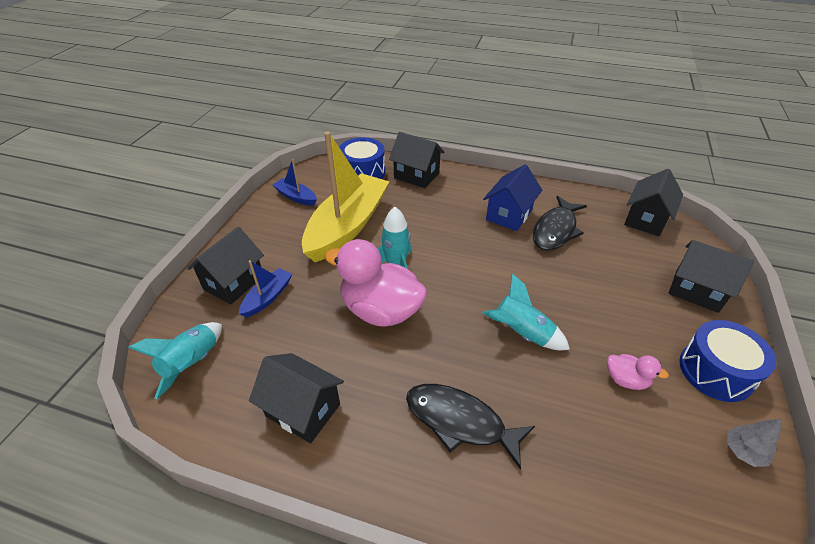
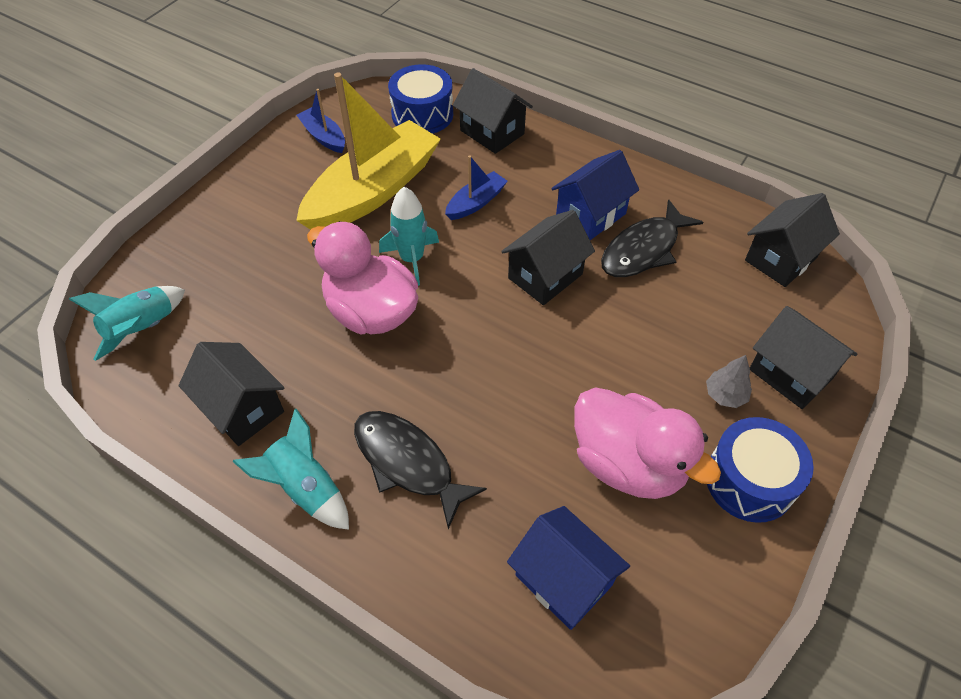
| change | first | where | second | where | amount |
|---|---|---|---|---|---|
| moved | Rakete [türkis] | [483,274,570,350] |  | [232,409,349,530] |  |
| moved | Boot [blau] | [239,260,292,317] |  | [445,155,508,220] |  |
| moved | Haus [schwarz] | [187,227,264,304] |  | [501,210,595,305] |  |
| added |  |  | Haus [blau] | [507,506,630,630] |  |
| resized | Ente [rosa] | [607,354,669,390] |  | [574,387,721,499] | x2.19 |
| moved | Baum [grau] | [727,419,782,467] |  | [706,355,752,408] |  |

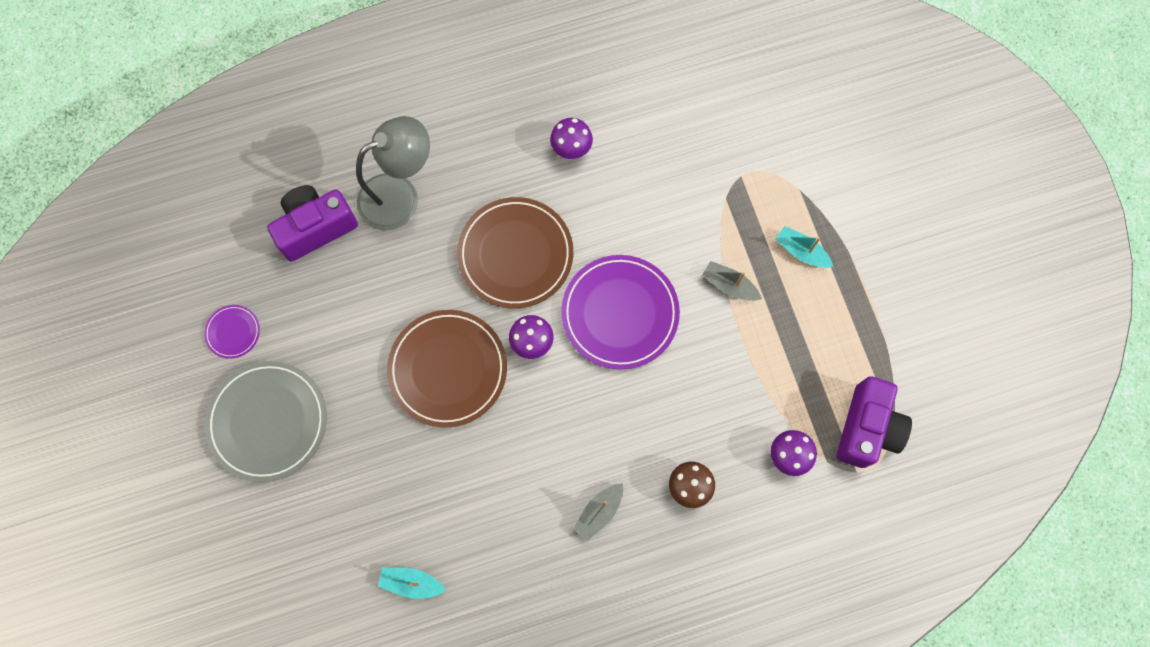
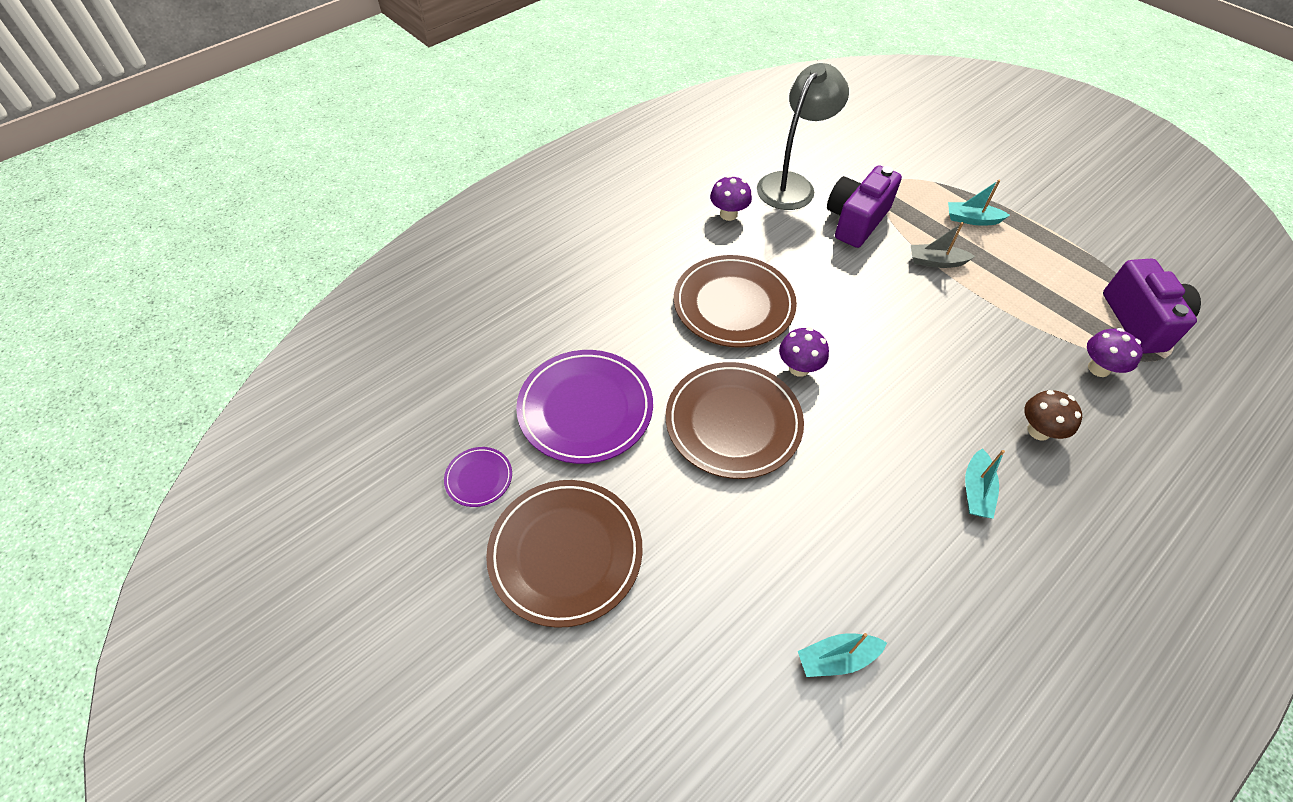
| change | first | where | second | where | amount |
|---|---|---|---|---|---|
| recoloured | Teller [grau] | [205,361,327,482] | Teller [braun] | [486,480,643,628] |  |
| moved | Teller [lila] | [561,255,680,369] |  | [516,350,653,464] |  |
| moved | Lampe [grau] | [356,116,430,231] |  | [757,63,849,210] |  |
| moved | Kamera [lila] | [267,185,358,261] |  | [827,165,902,248] |  |
| recoloured | Boot [grau] | [573,483,623,541] | Boot [türkis] | [965,448,1005,519] |  |

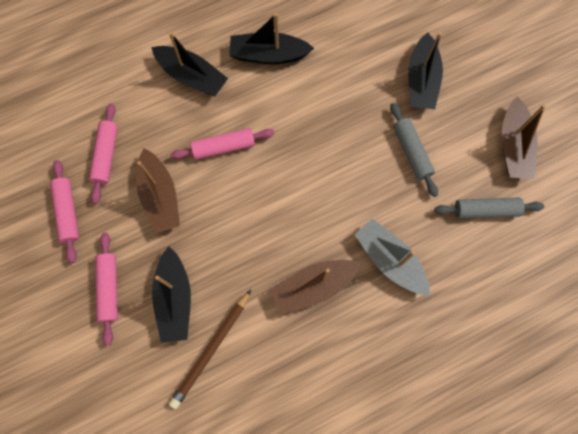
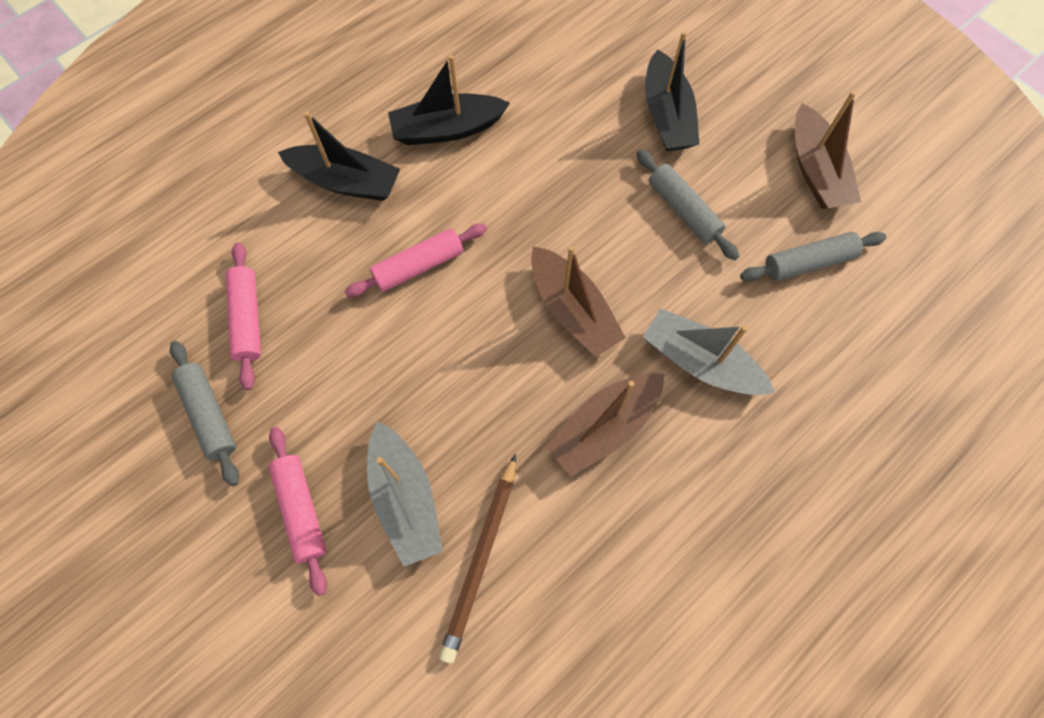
| change | first | where | second | where | amount |
|---|---|---|---|---|---|
| recoloured | Nudelholz [rosa] | [50,160,79,263] | Nudelholz [grau] | [170,341,239,486] |  |
| recoloured | Boot [schwarz] | [152,246,191,343] | Boot [grau] | [367,422,443,567] |  |
| moved | Boot [braun] | [136,148,180,234] |  | [531,246,626,357] |  |

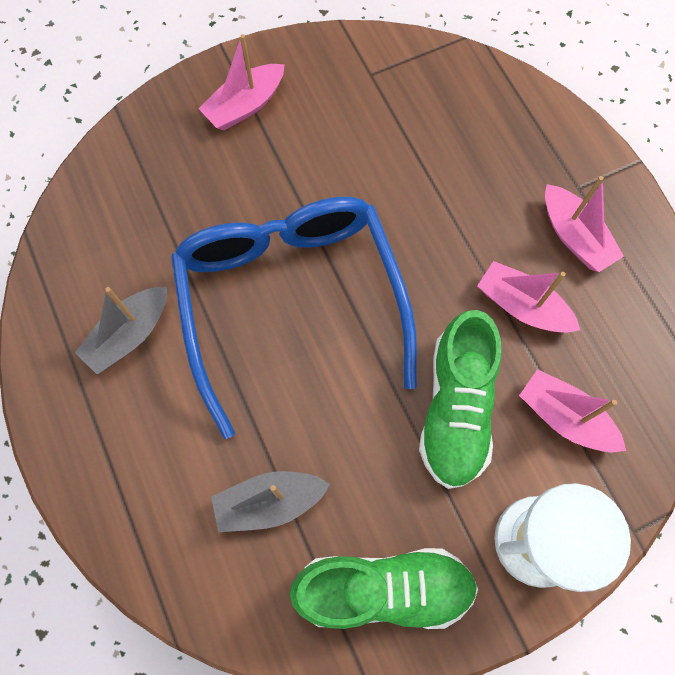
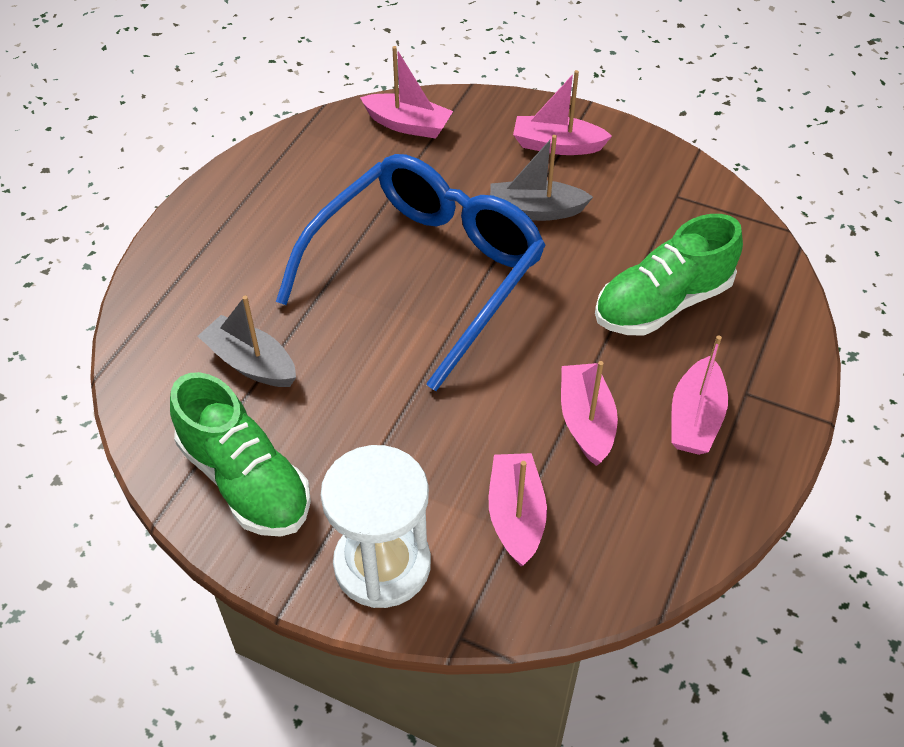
| change | first | where | second | where | amount |
|---|---|---|---|---|---|
| added |  |  | Boot [rosa] | [360,46,453,139] |  |
| moved | Boot [grau] | [75,287,167,375] |  | [490,135,593,221] |  |
| moved | Schuh [grün] | [419,310,501,489] |  | [595,214,743,336] |  |

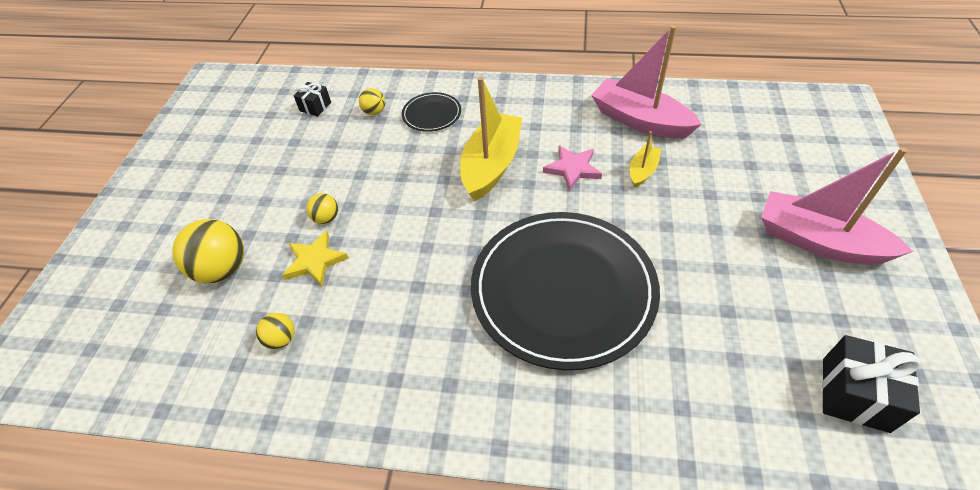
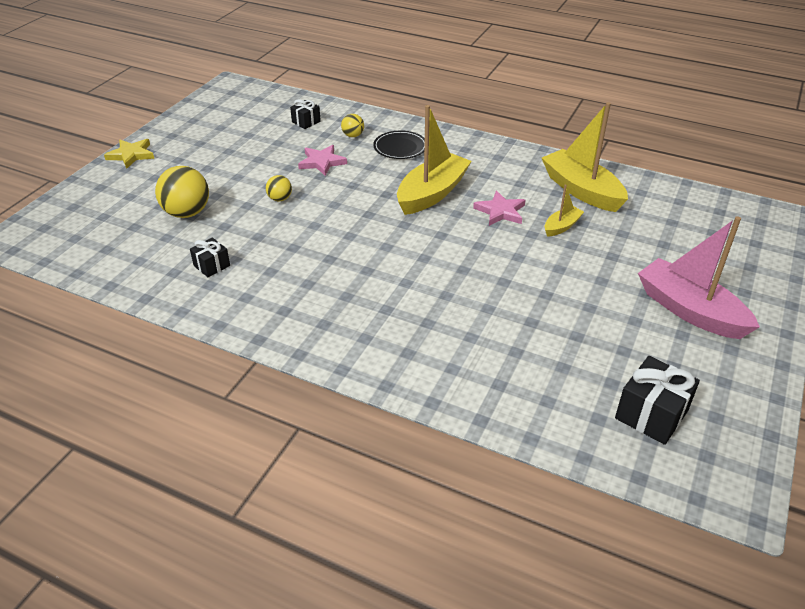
| change | first | where | second | where | amount |
|---|---|---|---|---|---|
| moved | Stern [gelb] | [282,231,349,286] |  | [104,139,154,169] |  |
| replaced | Ball [gelb] | [256,313,295,349] | Geschenk [schwarz] | [190,238,230,277] |  |
| added |  |  | Stern [rosa] | [298,145,347,176] |  |
| recoloured | Boot [rosa] | [591,25,702,139] | Boot [gelb] | [542,102,628,212] |  |
| removed | Teller [schwarz] | [471,212,660,370] |  |  |  |

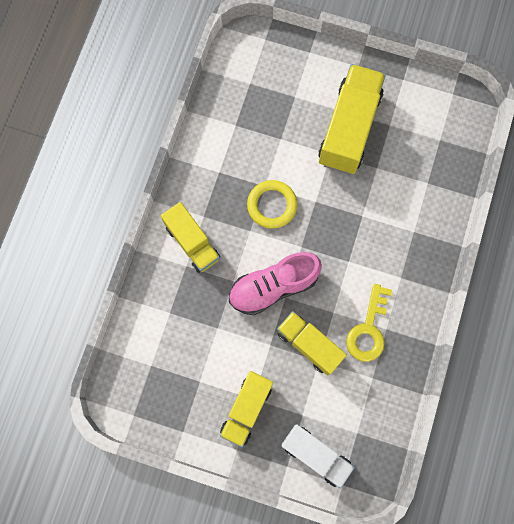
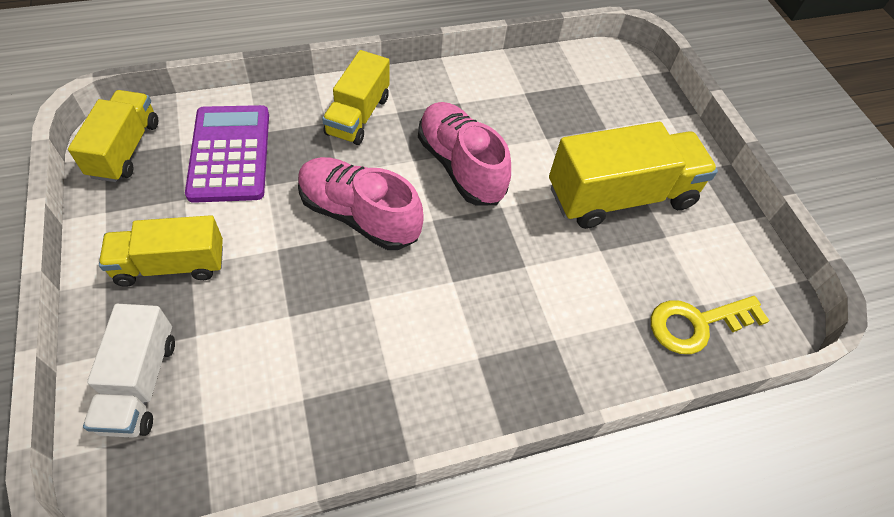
| change | first | where | second | where | amount |
|---|---|---|---|---|---|
| moved | Lastwagen [gelb] | [277,311,347,376] |  | [68,90,158,182] |  |
| added |  |  | Taschenrechner [lila] | [185,105,269,203] |  |
| replaced | Ring [gelb] | [247,180,298,229] | Schuh [rosa] | [418,102,511,205] |  |
| moved | Schlüssel [gelb] | [346,284,392,362] |  | [651,296,769,354] |  |

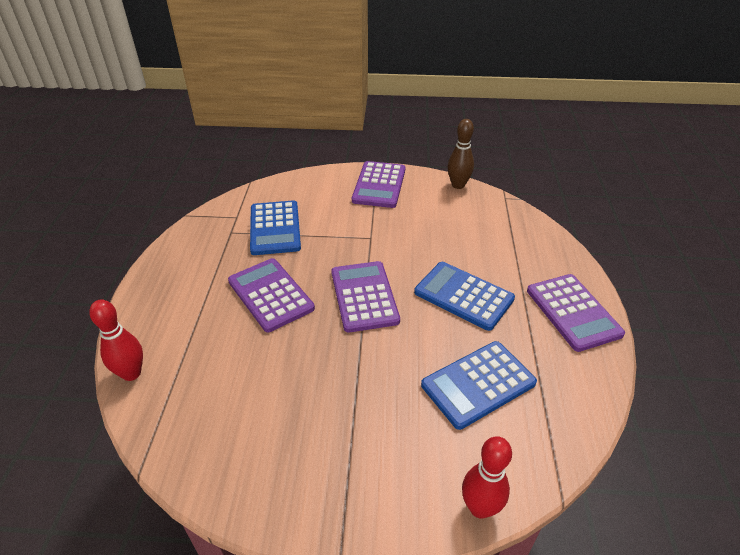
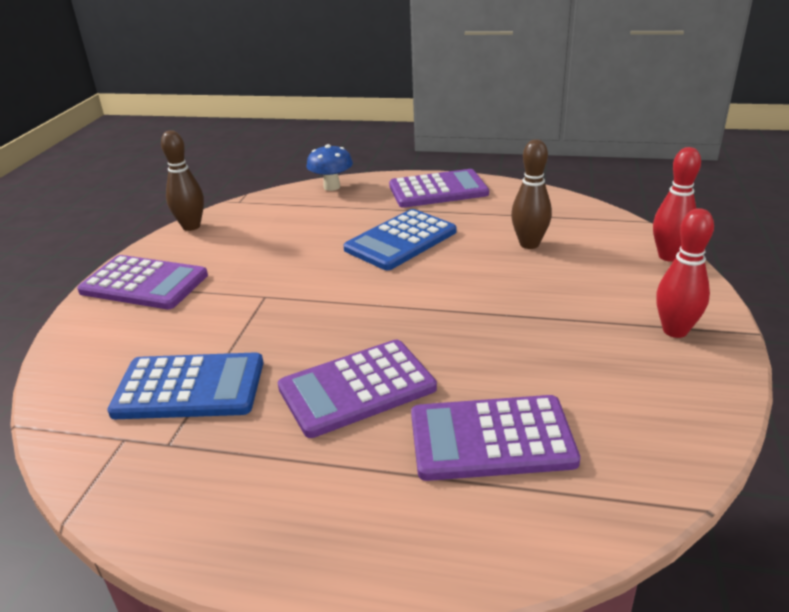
| change | first | where | second | where | amount |
|---|---|---|---|---|---|
| added |  |  | Pilz [blau] | [307,144,353,191] |  |
| moved | Taschenrechner [lila] | [331,261,400,333] |  | [411,395,580,481] |  |
| replaced | Taschenrechner [blau] | [421,341,537,430] | Bowlingkegel [braun] | [511,139,552,249] |  |
| moved | Bowlingkegel [rot] | [89,299,143,381] |  | [656,208,714,338] |  |

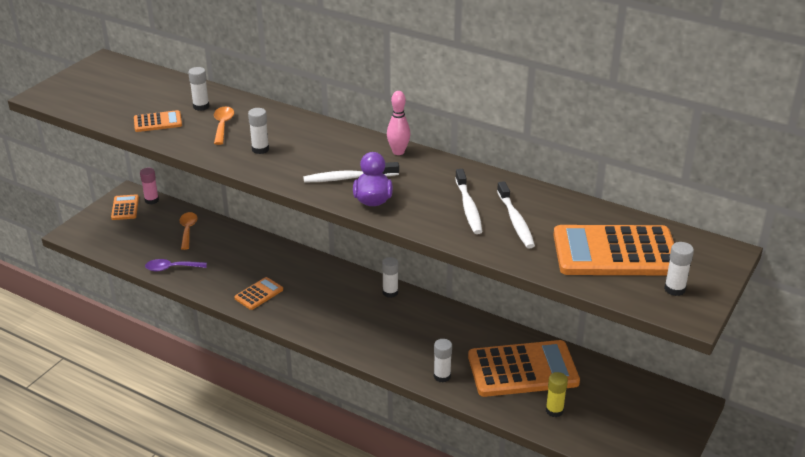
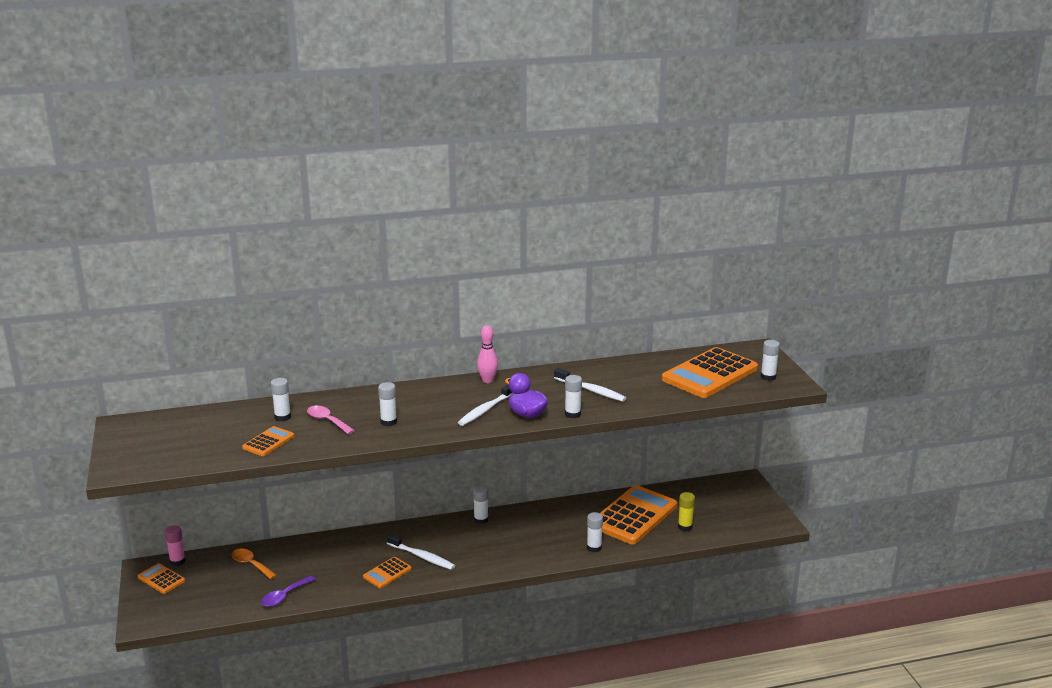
| change | first | where | second | where | amount |
|---|---|---|---|---|---|
| recoloured | Löffel [orange] | [214,106,234,145] | Löffel [rosa] | [307,405,355,434] |  |
| turned | Taschenrechner [orange] | [234,277,283,310] |  | [363,557,412,588] | 135 degrees counterclockwise |
| moved | Zahnbürste [weiß] | [497,181,535,248] |  | [387,534,455,570] |  |
| added |  |  | Klebestift [weiß] | [565,375,582,418] |  |

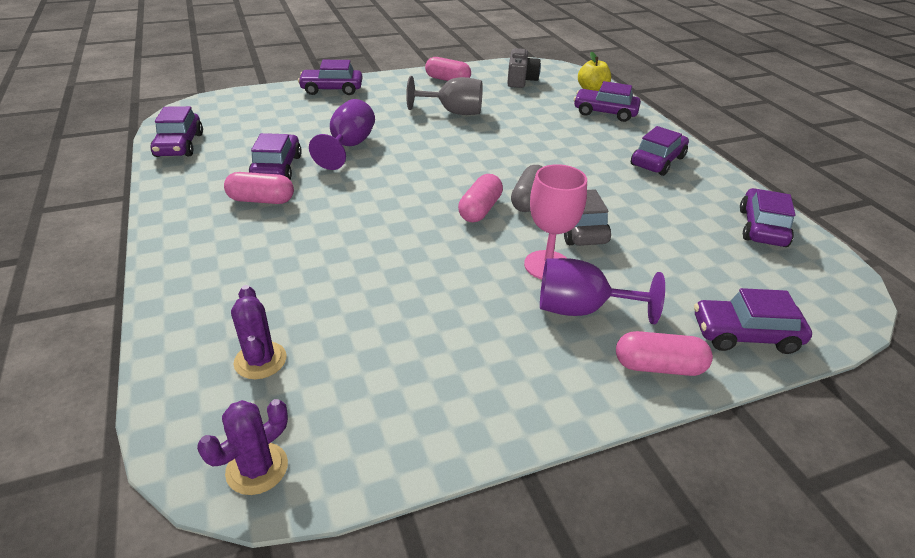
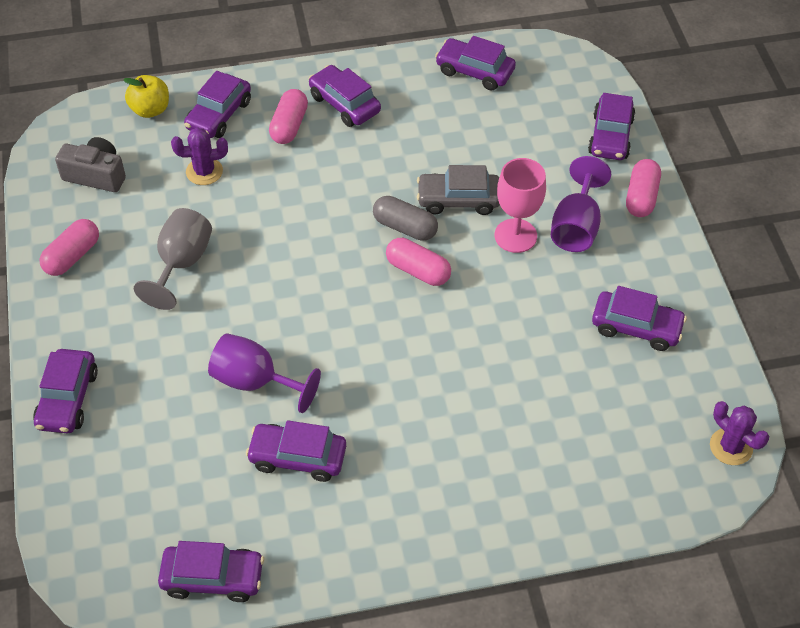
| change | first | where | second | where | amount |
|---|---|---|---|---|---|
| moved | Kaktus [lila] | [231,285,287,379] |  | [171,127,228,185] |  |
| moved | Kapsel [rosa] | [224,172,294,204] |  | [269,89,308,144] |  |
| added |  |  | Auto [lila] | [592,286,687,351] |  |

